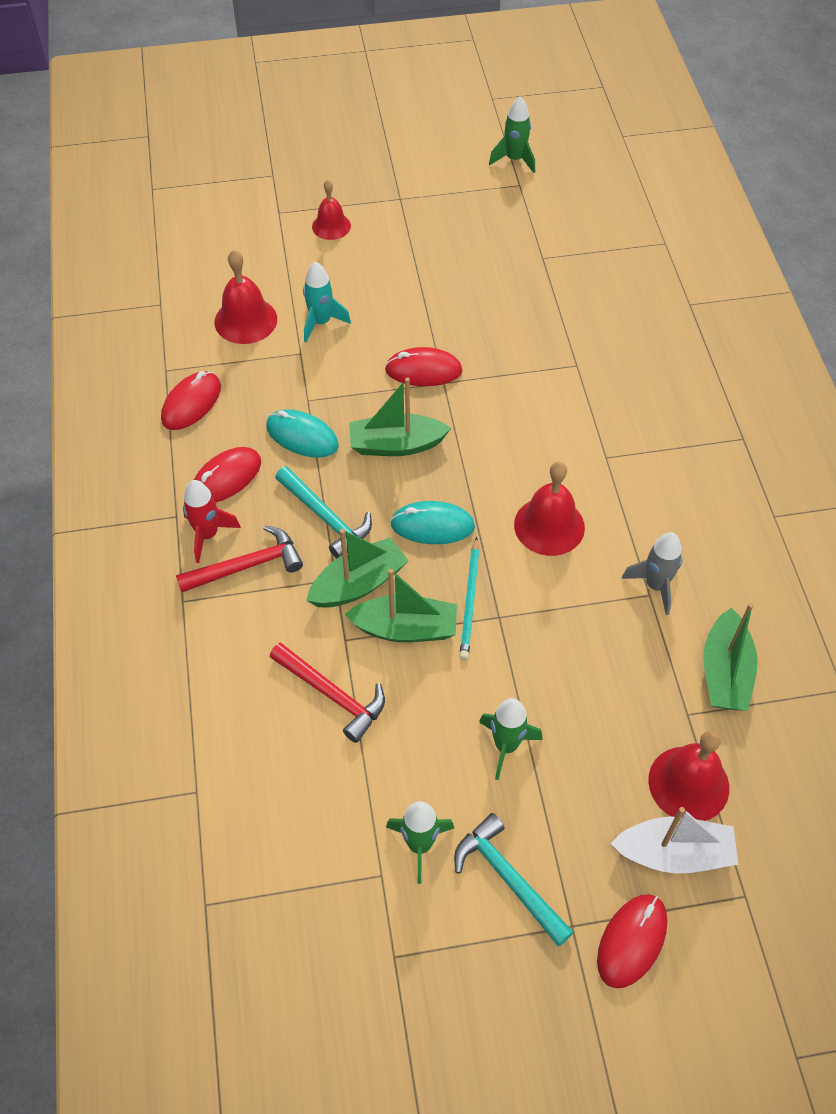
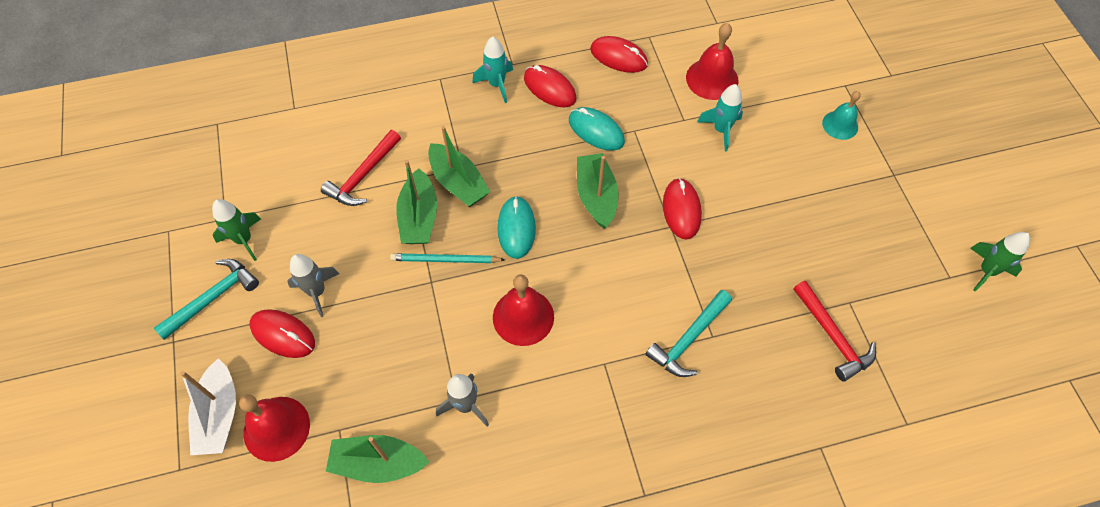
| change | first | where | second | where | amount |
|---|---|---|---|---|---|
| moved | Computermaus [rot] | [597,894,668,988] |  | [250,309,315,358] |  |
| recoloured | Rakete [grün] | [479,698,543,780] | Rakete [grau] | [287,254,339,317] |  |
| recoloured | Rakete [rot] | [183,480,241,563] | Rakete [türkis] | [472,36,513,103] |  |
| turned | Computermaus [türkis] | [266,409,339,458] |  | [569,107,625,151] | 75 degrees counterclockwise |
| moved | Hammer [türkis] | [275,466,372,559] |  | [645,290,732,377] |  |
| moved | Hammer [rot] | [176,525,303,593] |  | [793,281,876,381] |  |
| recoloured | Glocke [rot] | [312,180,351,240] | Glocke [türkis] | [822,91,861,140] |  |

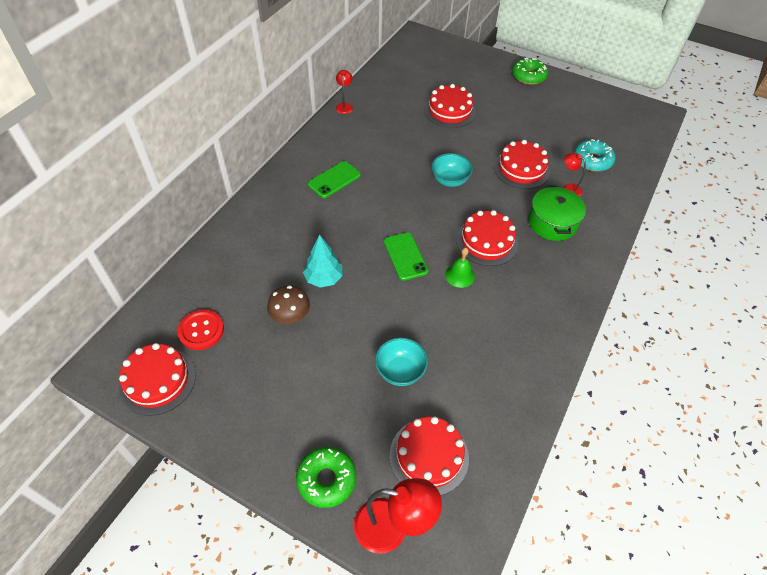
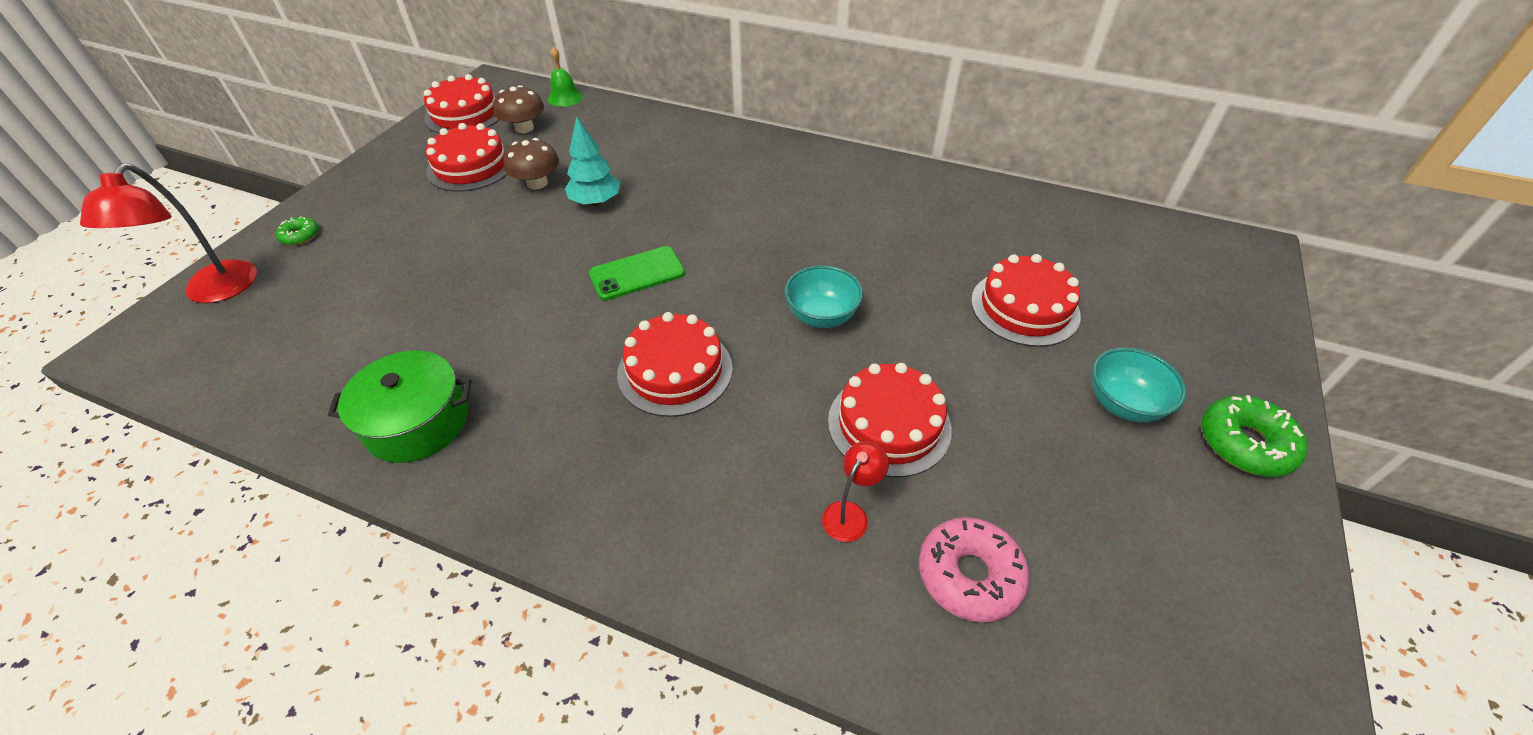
| change | first | where | second | where | amount |
|---|---|---|---|---|---|
| resized | Donut [grün] | [296,447,356,508] |  | [276,216,319,245] | x0.55 |
| moved | Kochtopf [grün] | [528,186,586,241] |  | [328,350,471,463] |  |
| moved | Kuchen [rot] | [390,417,469,495] |  | [426,123,508,192] |  |
| replaced | Knopf [rot] | [178,310,224,350] | Pilz [braun] | [493,85,544,133] |  |
| moved | Glocke [grün] | [445,247,475,288] |  | [548,47,583,107] |  |
| recoloured | Donut [türkis] | [574,139,615,171] | Donut [rosa] | [919,517,1029,623] |  |
| moved | Schüssel [türkis] | [375,338,428,386] |  | [1092,348,1186,422] |  |
| removed | Handy [grün] | [308,161,361,198] |  |  |  |
| removed | Lampe [rot] | [336,70,353,114] |  |  |  |

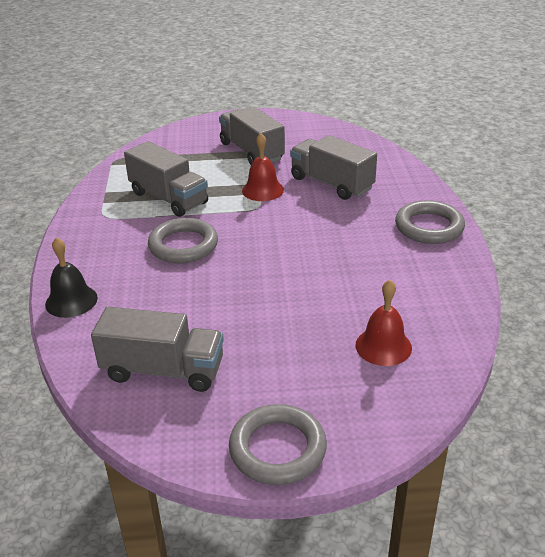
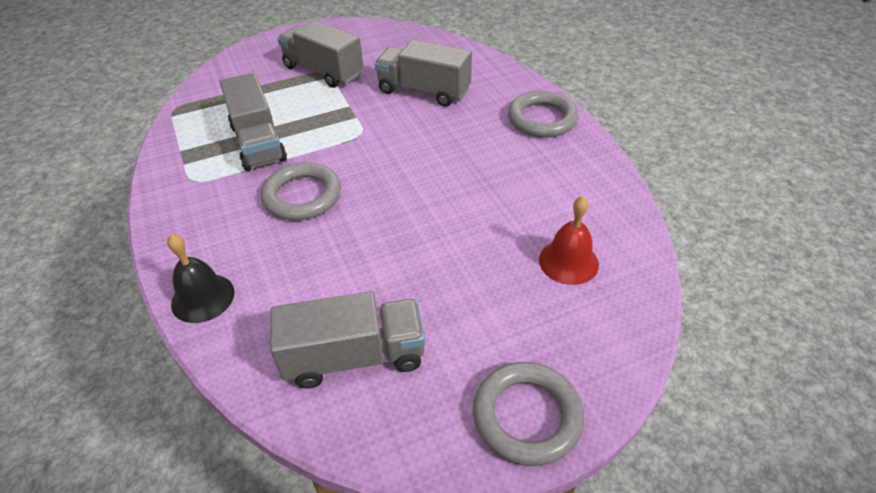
| change | first | where | second | where | amount |
|---|---|---|---|---|---|
| turned | Lastwagen [grau] | [124,141,208,217] |  | [220,73,287,171] | 45 degrees clockwise |
| removed | Glocke [rot] | [242,133,284,201] |  |  |  |

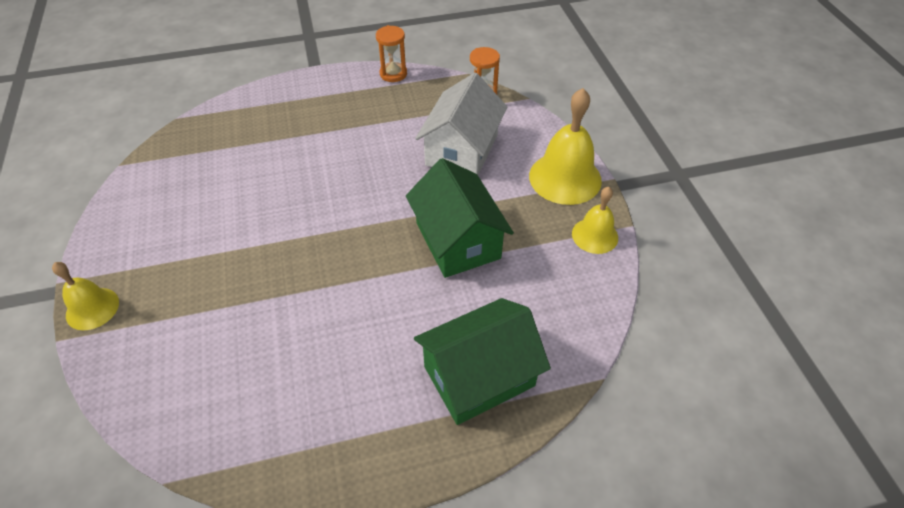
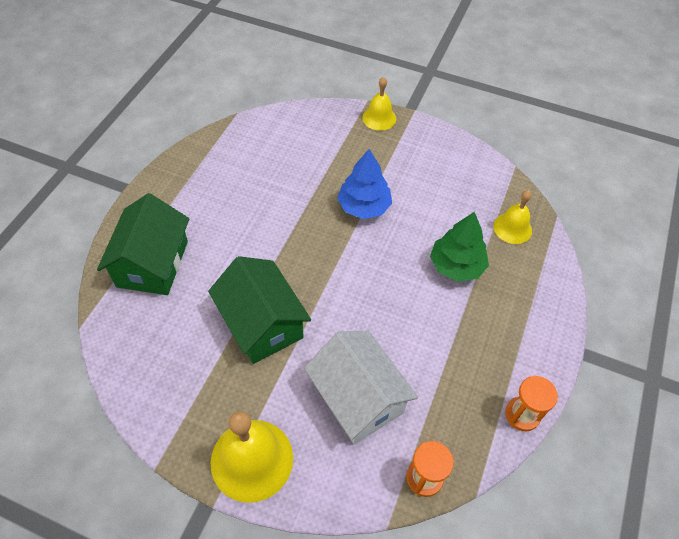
| change | first | where | second | where | amount |
|---|---|---|---|---|---|
| turned | Haus [grün] | [406,158,514,278] |  | [208,256,311,364] | 45 degrees clockwise |
| added |  |  | Baum [blau] | [337,149,392,219] |  |
| added |  |  | Baum [grün] | [430,212,489,282] |  |
| moved | Glocke [gelb] | [572,187,618,254] |  | [493,190,532,244] |  |

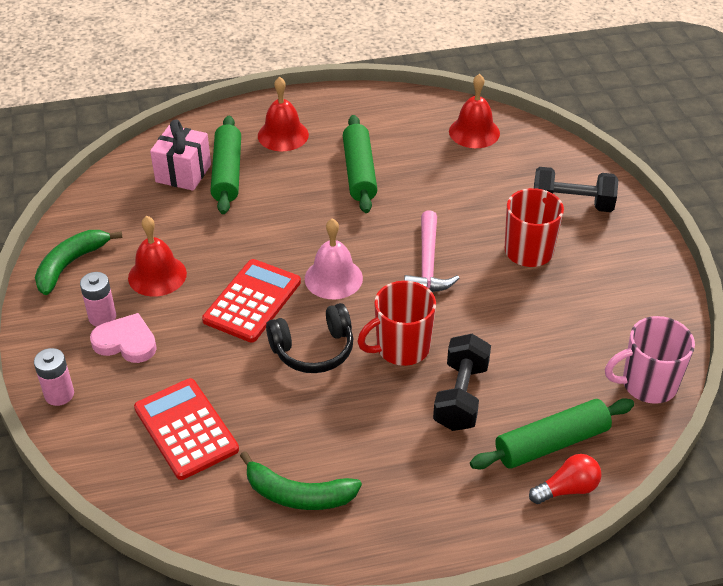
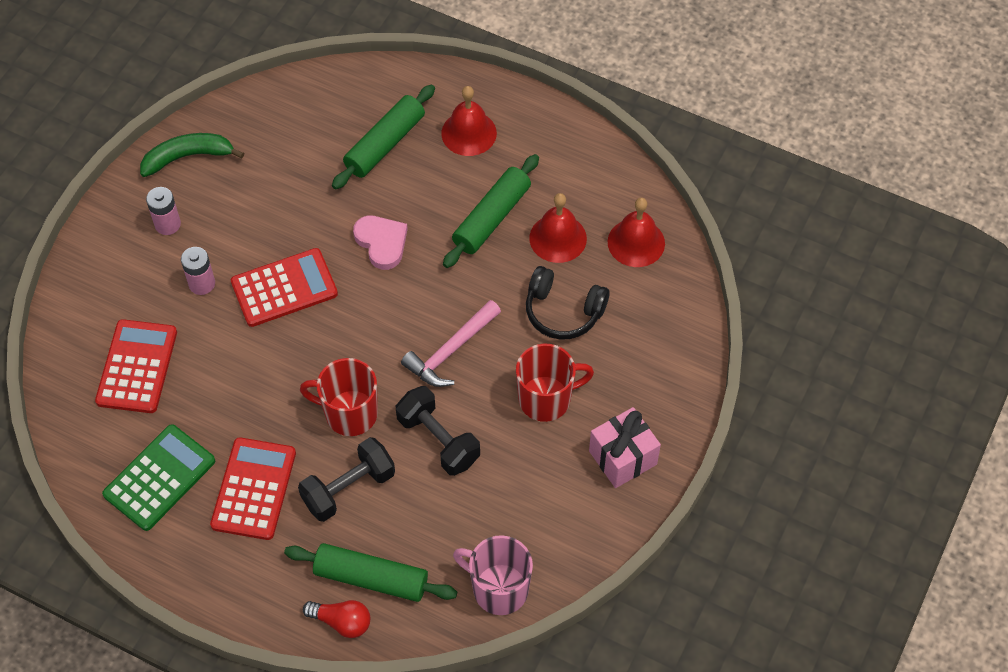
| change | first | where | second | where | amount |
|---|---|---|---|---|---|
| replaced | Banane [grün] | [240,451,362,510] | Taschenrechner [grün] | [102,424,215,531] |  |
| moved | Batterie [rosa] | [34,348,74,406] |  | [181,247,215,295] |  |
| added |  |  | Taschenrechner [rot] | [210,437,296,540] |  |
| moved | Herz [rosa] | [90,313,157,363] |  | [353,216,408,270] |  |
| moved | Hantel [schwarz] | [534,167,618,212] |  | [396,386,480,476] |  |
| moved | Kopfhörer [schwarz] | [266,303,353,373] |  | [526,266,610,339] |  |
| moved | Glocke [rot] | [128,216,187,297] |  | [529,193,587,263] |  |
| moved | Geschenk [rosa] | [150,120,211,191] |  | [589,407,661,488] |  |
| removed | Glocke [rosa] | [305,219,363,299] |  |  |  |

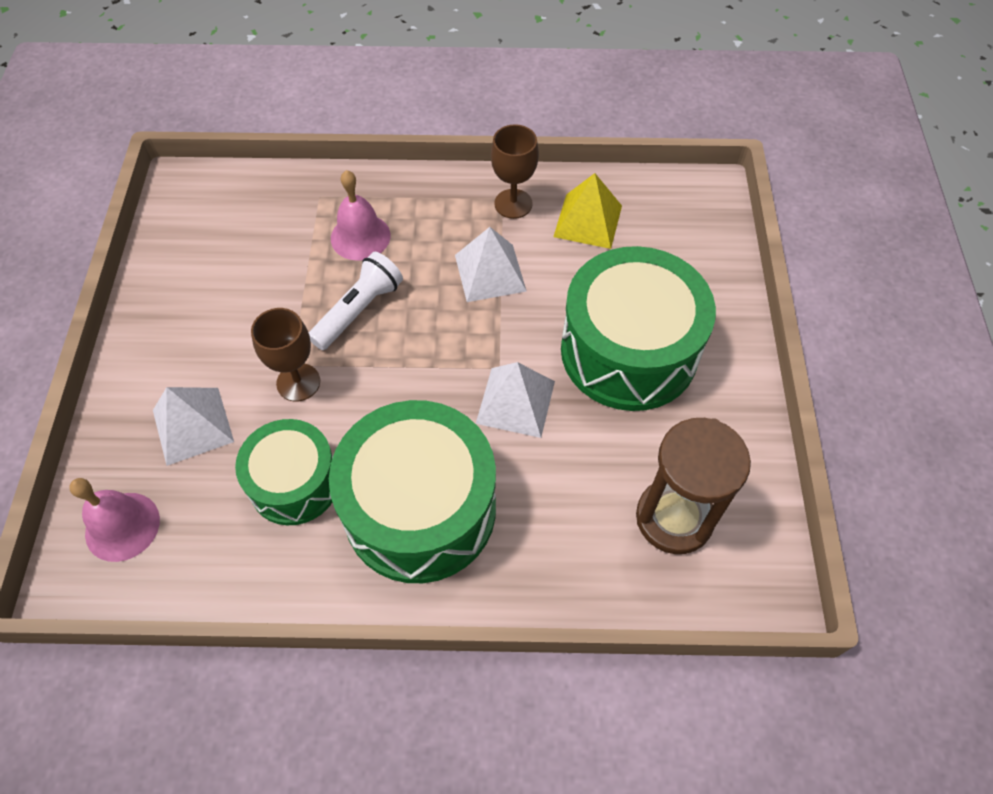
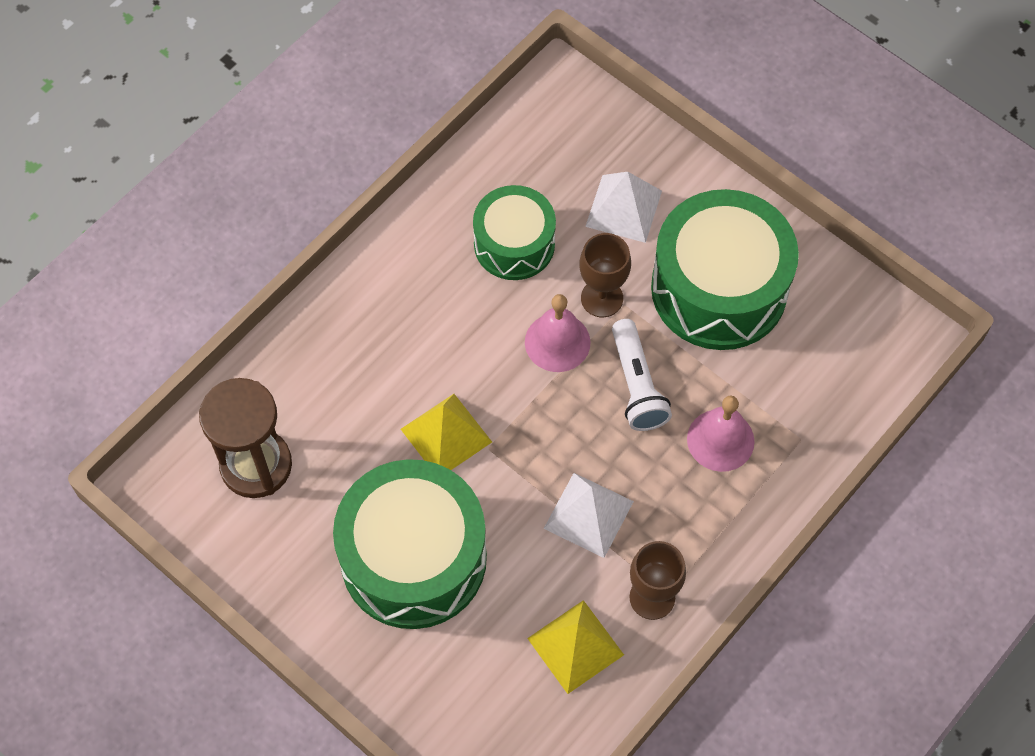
| change | first | where | second | where | amount |
|---|---|---|---|---|---|
| recoloured | Pyramide [weiß] | [476,362,555,438] | Pyramide [gelb] | [401,394,492,470] |  |
| moved | Glocke [rosa] | [69,478,160,562] |  | [525,294,590,372] |  |
| moved | Trommel [grün] | [329,400,496,583] |  | [651,189,799,350] |  |

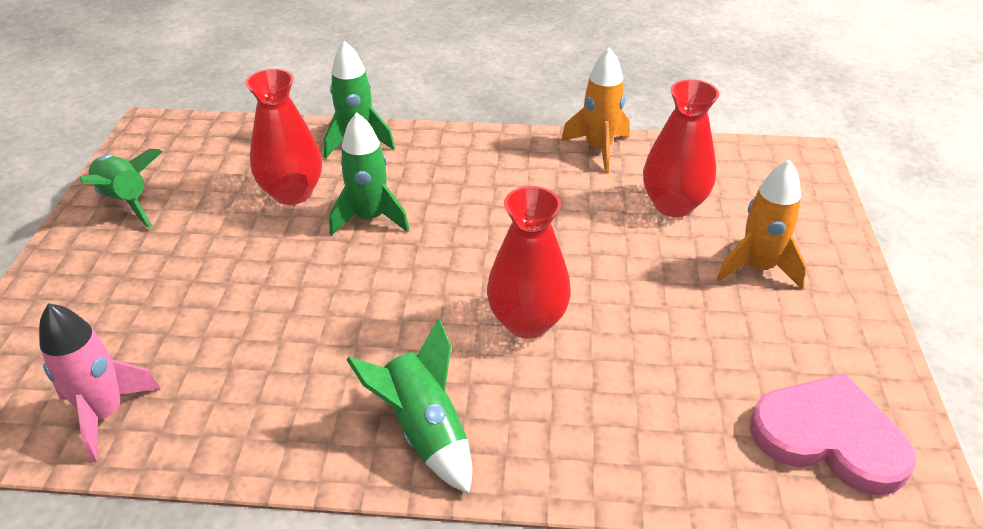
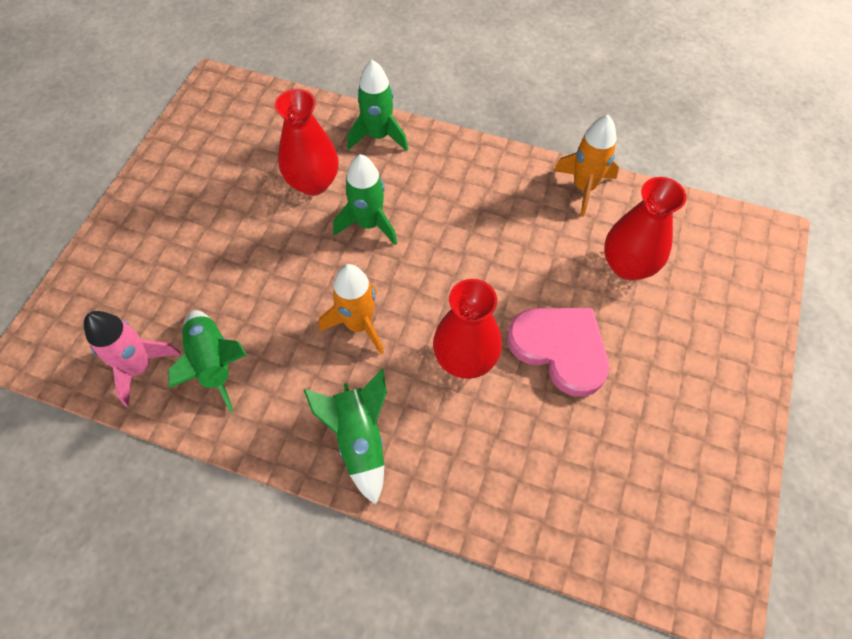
| change | first | where | second | where | amount |
|---|---|---|---|---|---|
| moved | Rakete [grün] | [80,149,162,228] |  | [168,310,247,412] |  |
| moved | Rakete [orange] | [717,160,807,289] |  | [319,264,384,355] |  |
| moved | Herz [rosa] | [750,373,917,495] |  | [507,308,609,397] |  |

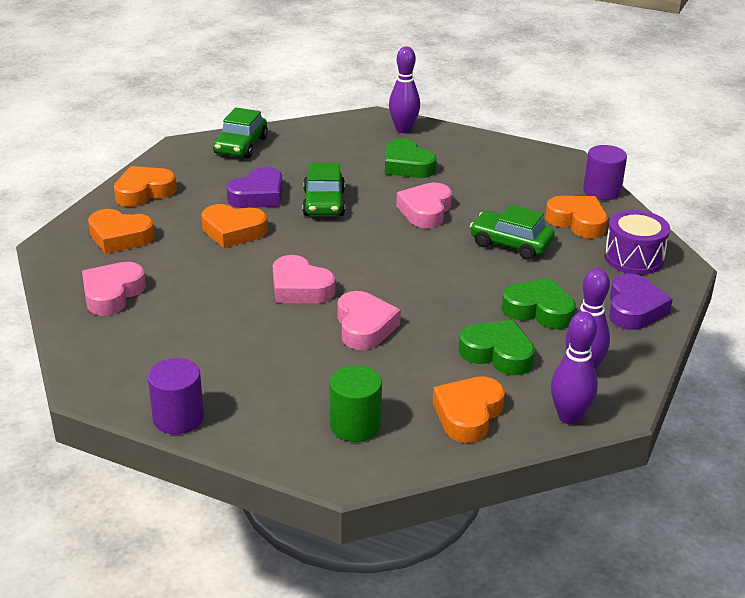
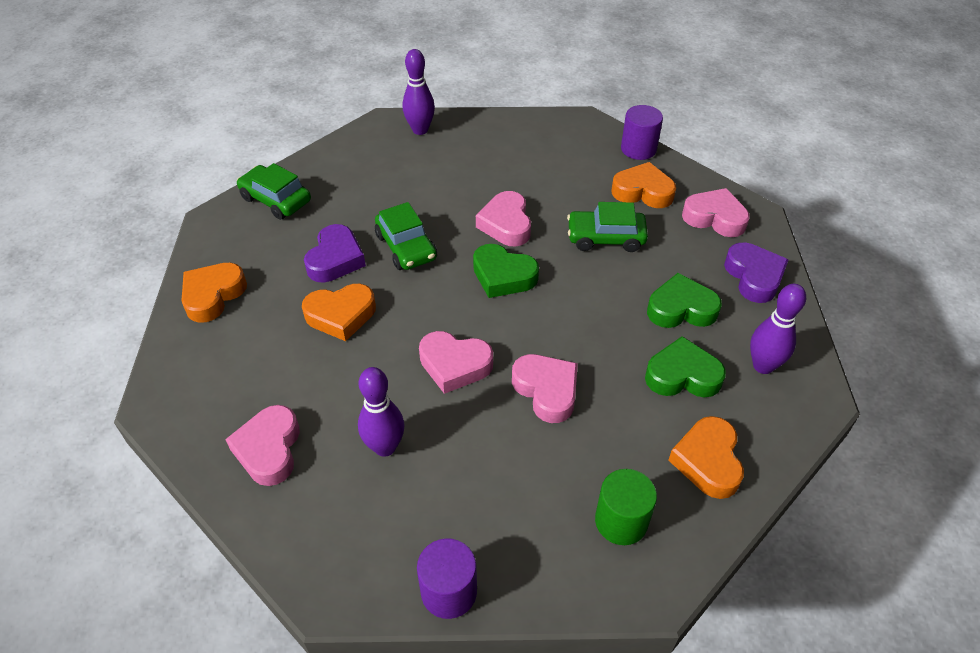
| change | first | where | second | where | amount |
|---|---|---|---|---|---|
| turned | Auto [grün] | [213,107,268,158] |  | [237,163,311,220] | 135 degrees clockwise |
| moved | Bowlingkegel [lila] | [551,311,598,424] |  | [358,367,404,457] |  |
| moved | Herz [grün] | [385,138,437,178] |  | [473,244,539,298] |  |
| replaced | Trommel [lila] | [604,210,670,275] | Herz [rosa] | [682,188,750,237] |  |
| removed | Herz [orange] | [88,209,155,254] |  |  |  |

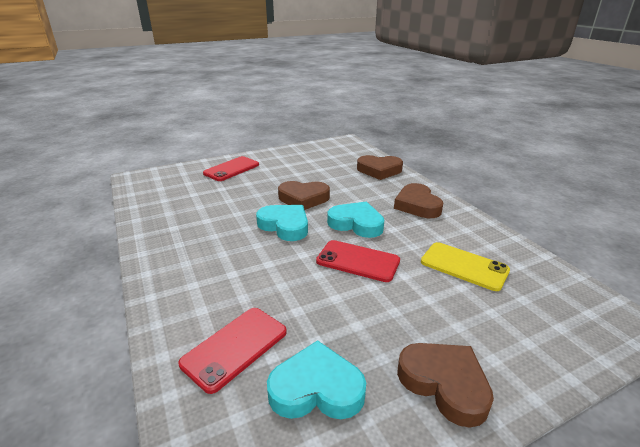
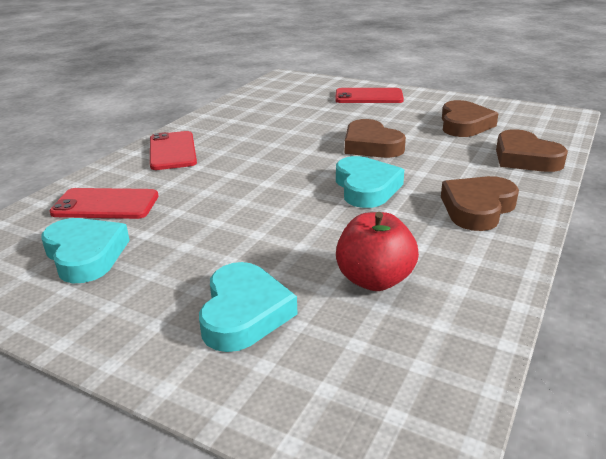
| change | first | where | second | where | amount |
|---|---|---|---|---|---|
| moved | Handy [rot] | [316,240,400,282] |  | [150,131,197,170] |  |
| moved | Herz [türkis] | [256,205,308,241] |  | [199,262,298,352] |  |
| replaced | Handy [gelb] | [421,242,510,291] | Apfel [rot] | [336,212,419,291] |  |
| moved | Herz [braun] | [397,343,494,428] |  | [442,100,499,137] |  |

